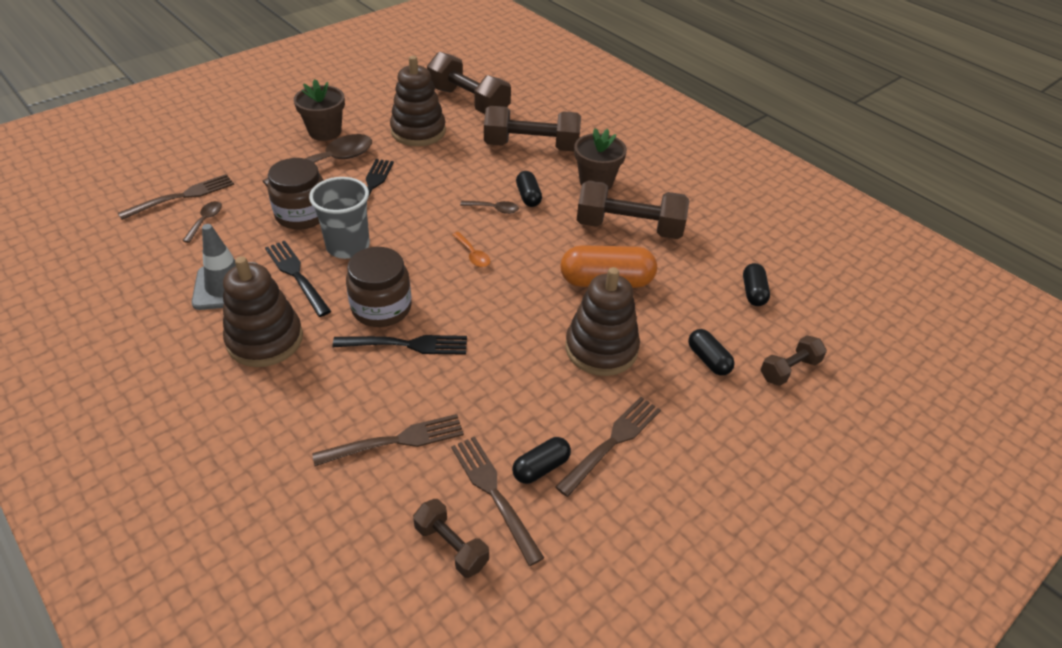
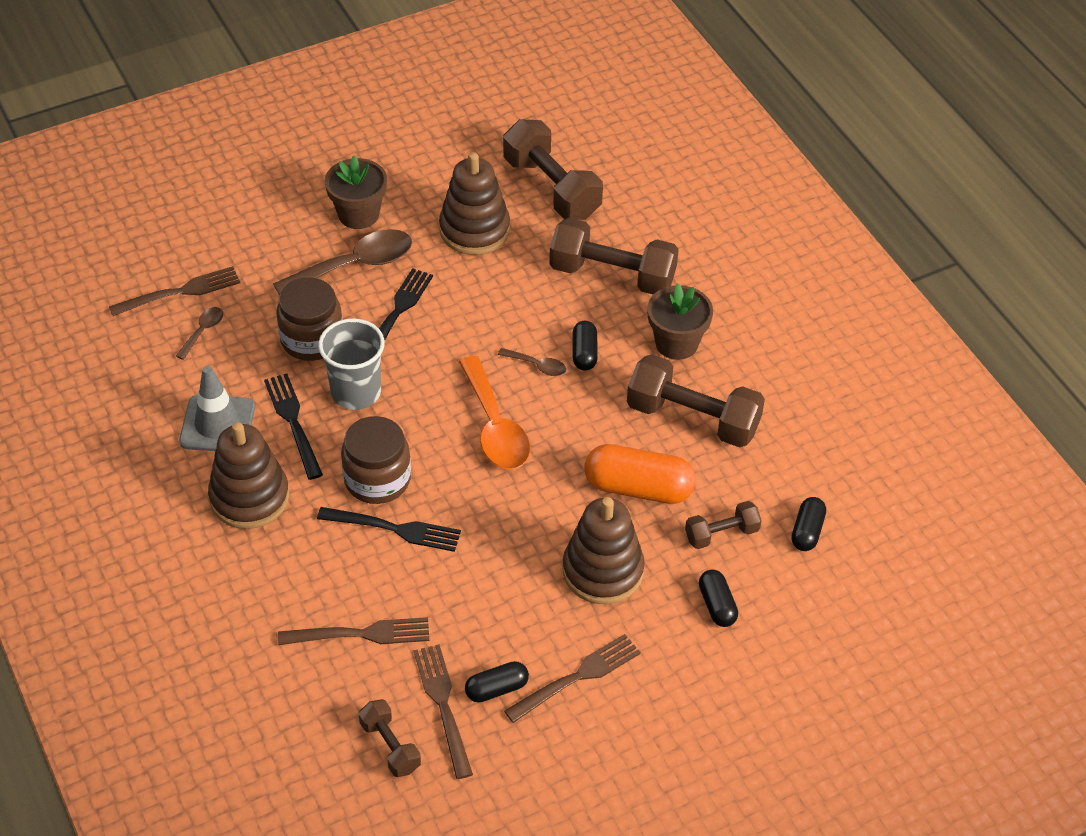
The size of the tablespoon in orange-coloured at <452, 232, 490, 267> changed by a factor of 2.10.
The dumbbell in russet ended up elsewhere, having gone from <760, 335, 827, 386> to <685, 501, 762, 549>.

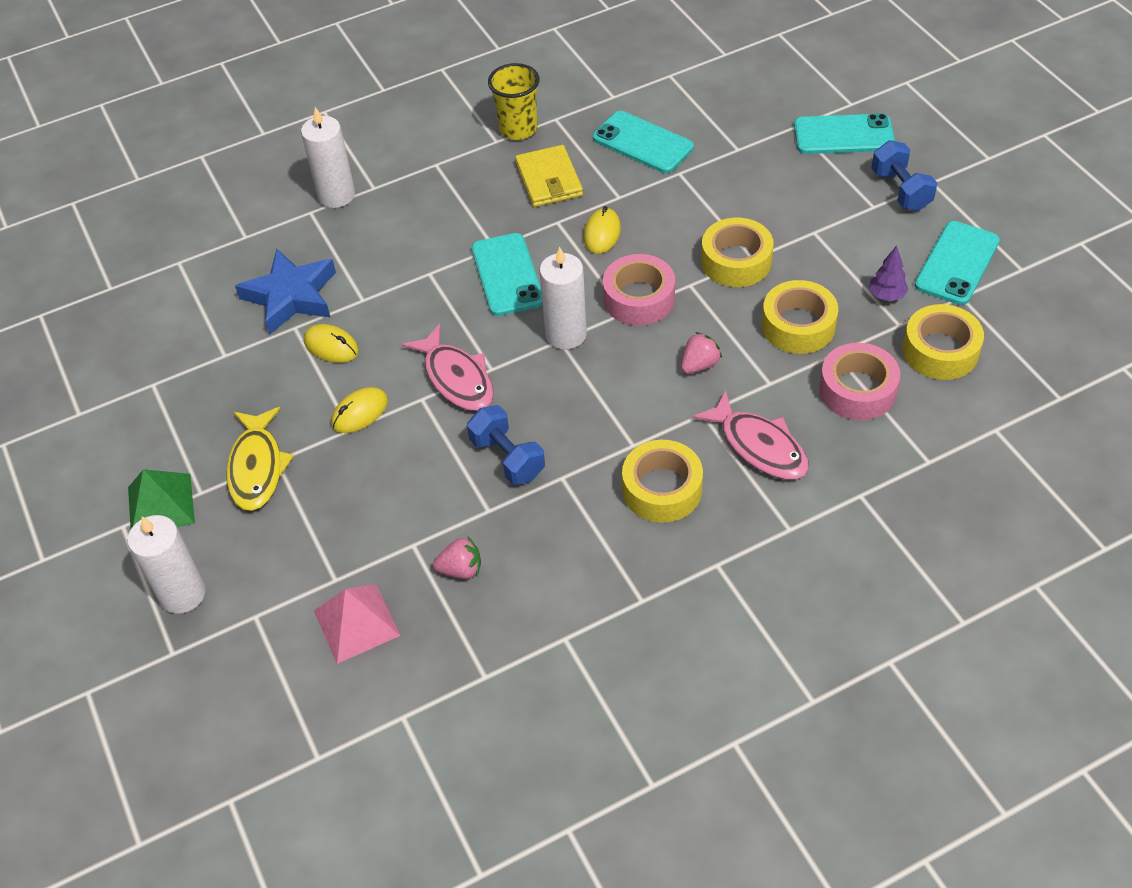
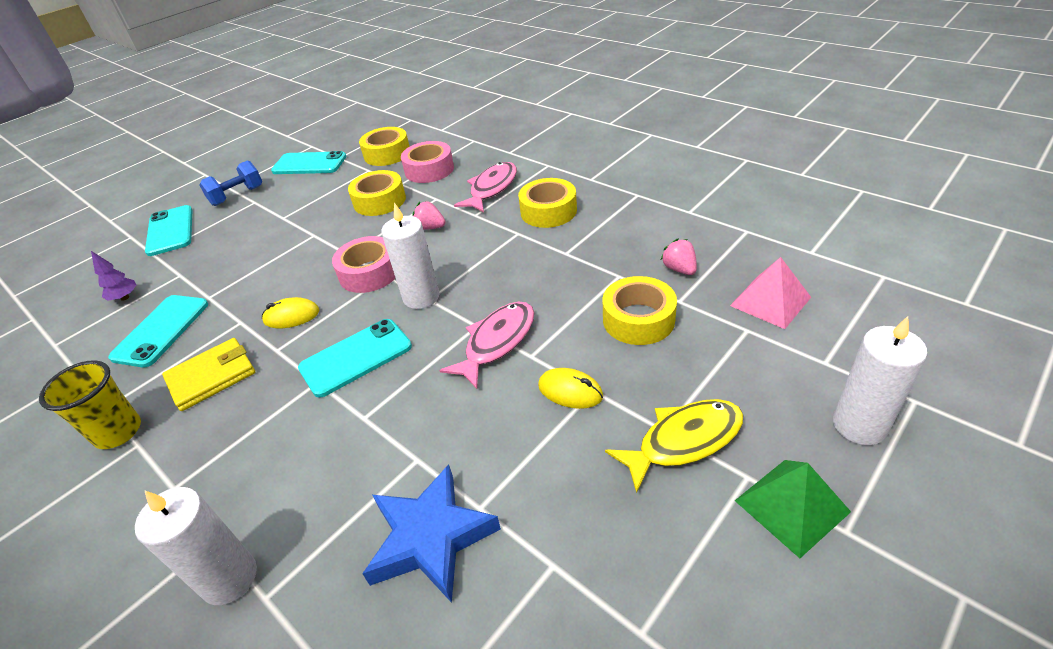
The second view lost the mouse in golden at <304, 324, 359, 363>.
The second view lost the dumbbell in cobalt at <467, 405, 545, 485>.
The sticky tape in golden ended up elsewhere, having gone from <701, 218, 774, 287> to <603, 276, 677, 345>.
The toy tree in royal purple ended up elsewhere, having gone from <869, 246, 909, 301> to <91, 251, 136, 301>.

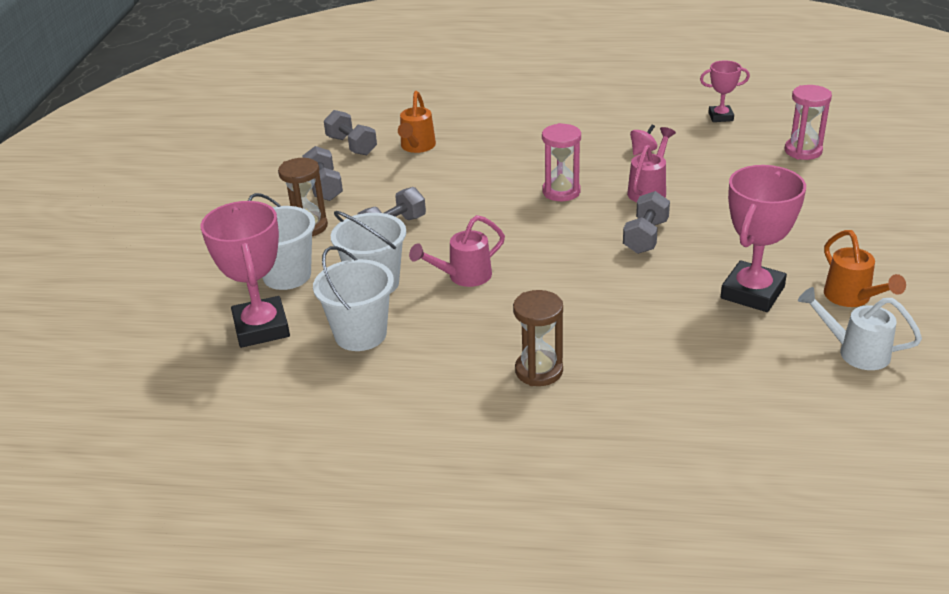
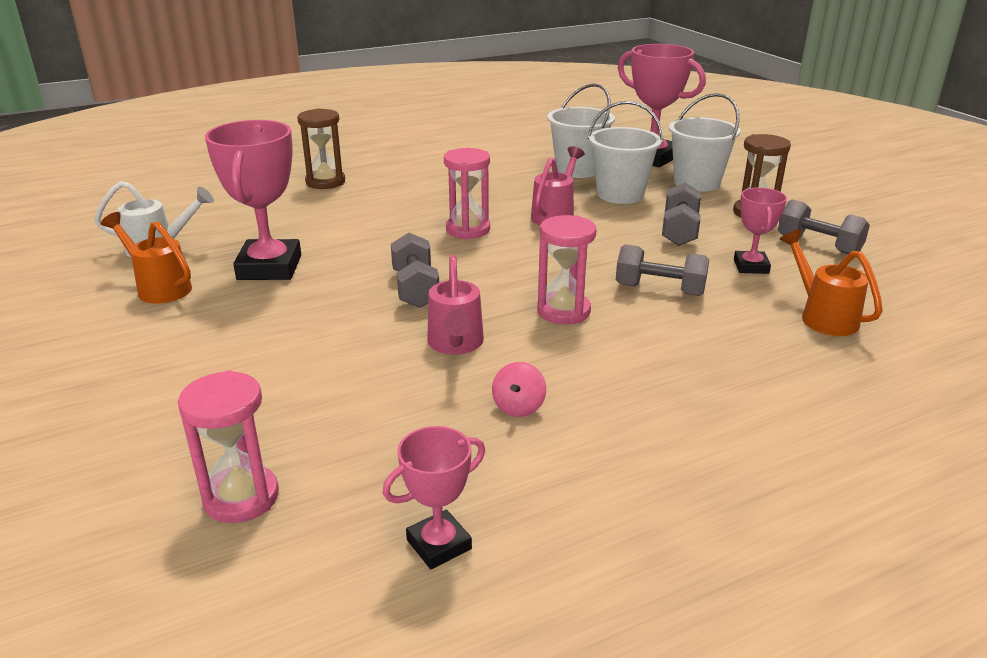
The dumbbell in gray ended up elsewhere, having gone from <324, 110, 377, 155> to <616, 244, 709, 296>.
The sandglass in russet ended up elsewhere, having gone from <513, 290, 563, 386> to <297, 108, 345, 189>.
The second view gained the sandglass in rose-pink at <444, 148, 490, 240>.
The second view gained the trophy in rose-pink at <734, 187, 787, 274>.

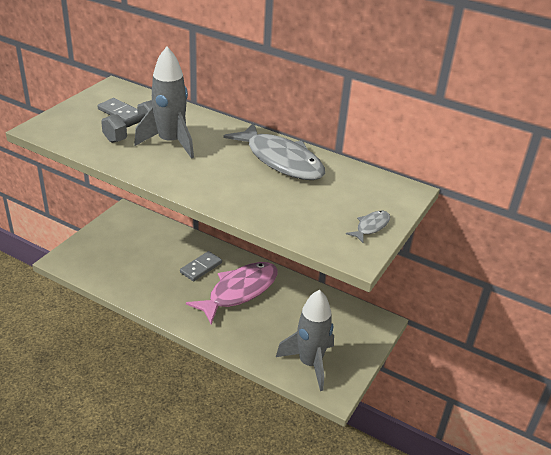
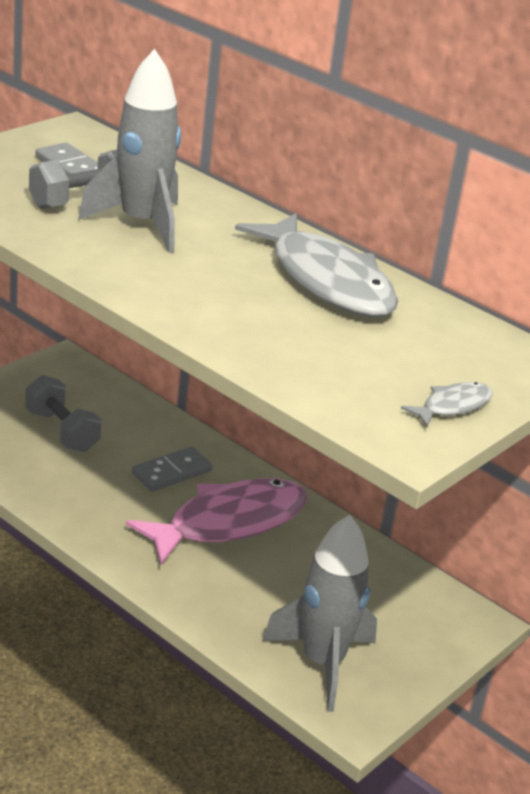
The second view gained the dumbbell in gray at <25, 375, 102, 452>.

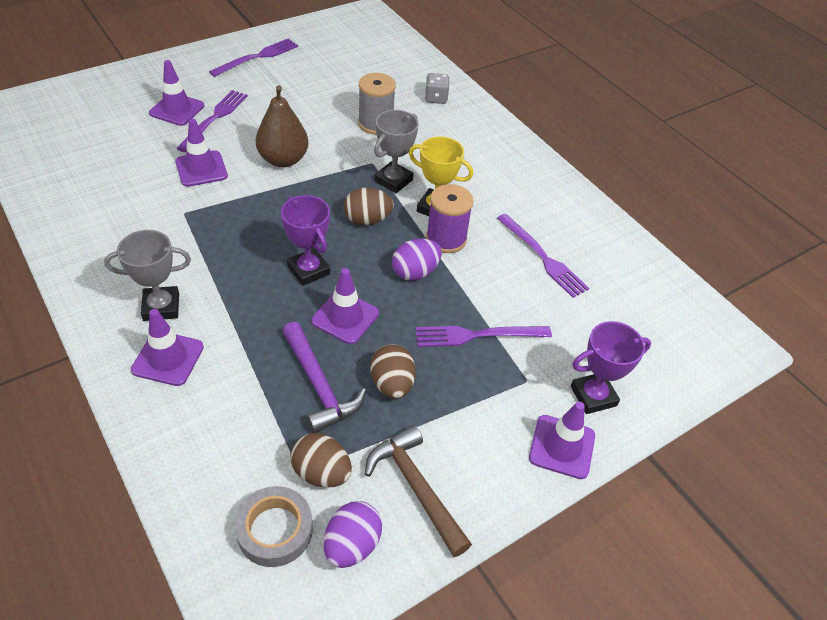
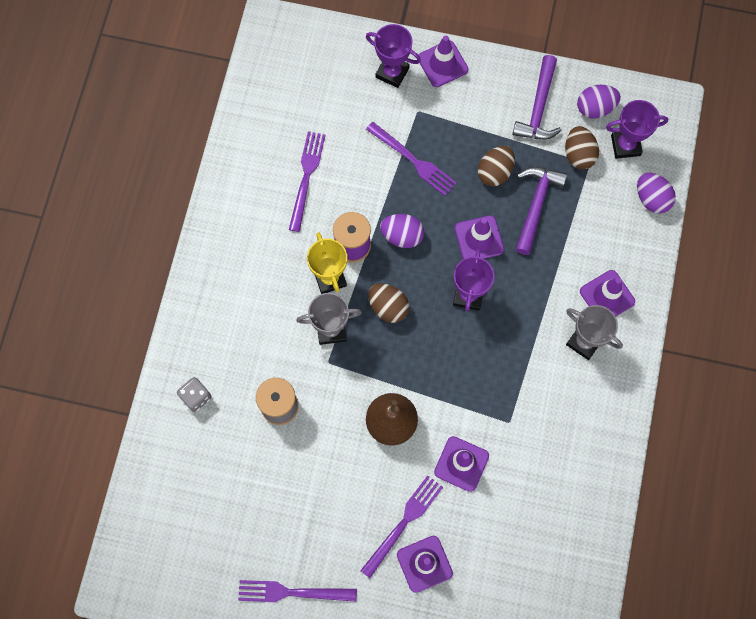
The dinner fork in royal purple at <176, 90, 248, 152> ended up facing another way, 150 degrees clockwise from before.
Where the sticky tape in gray stood at <235, 486, 313, 567>, the trophy in royal purple came to stand at <606, 100, 668, 159>.
What was the hammer in russet at <365, 425, 472, 557> turned into the hammer in royal purple at <512, 55, 562, 140>.
The second view gained the egg shape in royal purple at <637, 173, 676, 214>.

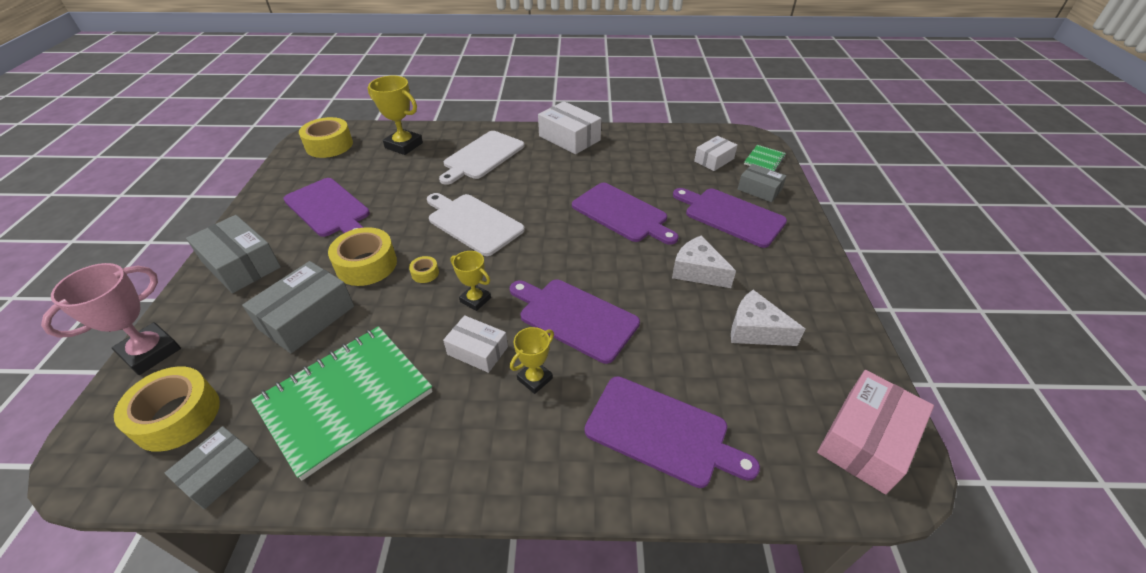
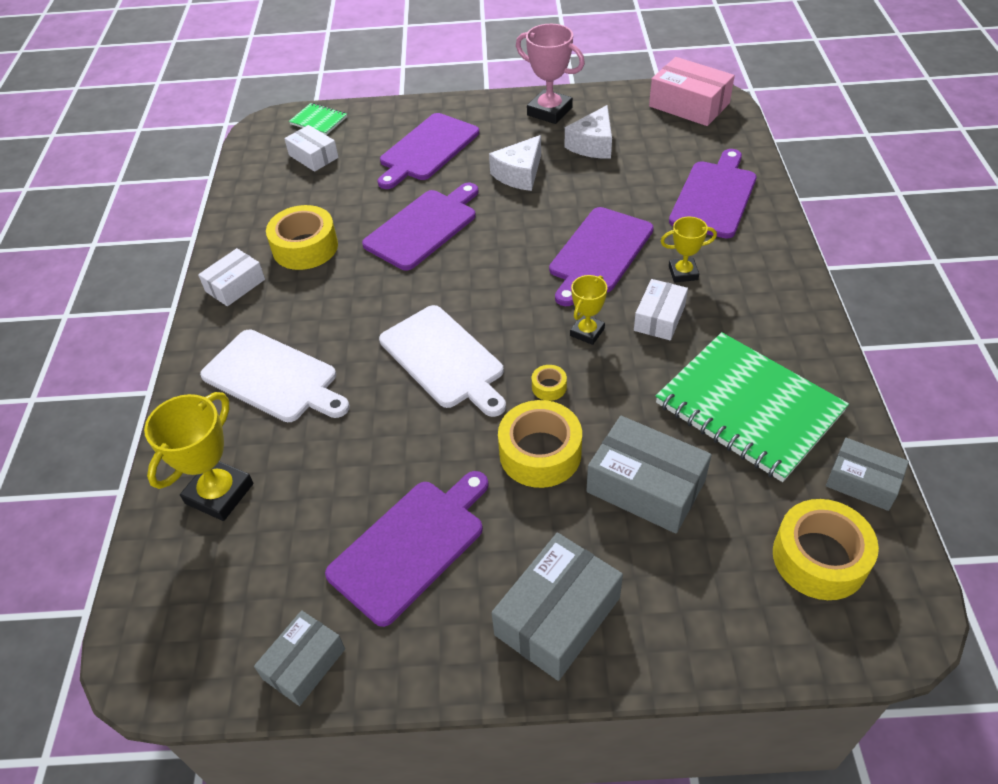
The trophy in rose-pink ended up elsewhere, having gone from <41, 263, 181, 375> to <516, 24, 585, 124>.
The sticky tape in golden ended up elsewhere, having gone from <299, 117, 353, 158> to <266, 205, 338, 270>.
The chopping board in snow-white at <427, 193, 525, 256> ended up facing another way, 75 degrees counterclockwise from before.
The trophy in golden at <510, 327, 554, 394> ended up facing another way, 45 degrees counterclockwise from before.
The size of the box in snow-white at <538, 101, 602, 154> changed by a factor of 0.63.
The box in gray ended up elsewhere, having gone from <738, 164, 786, 202> to <254, 610, 345, 706>.

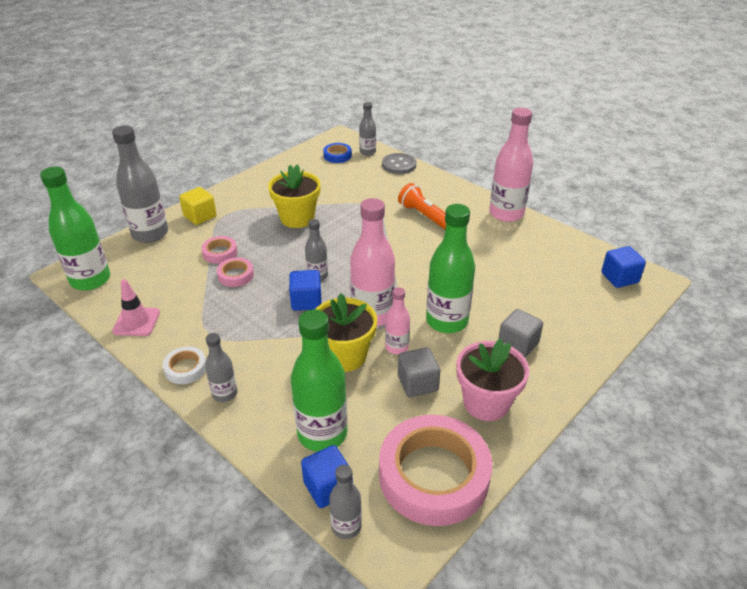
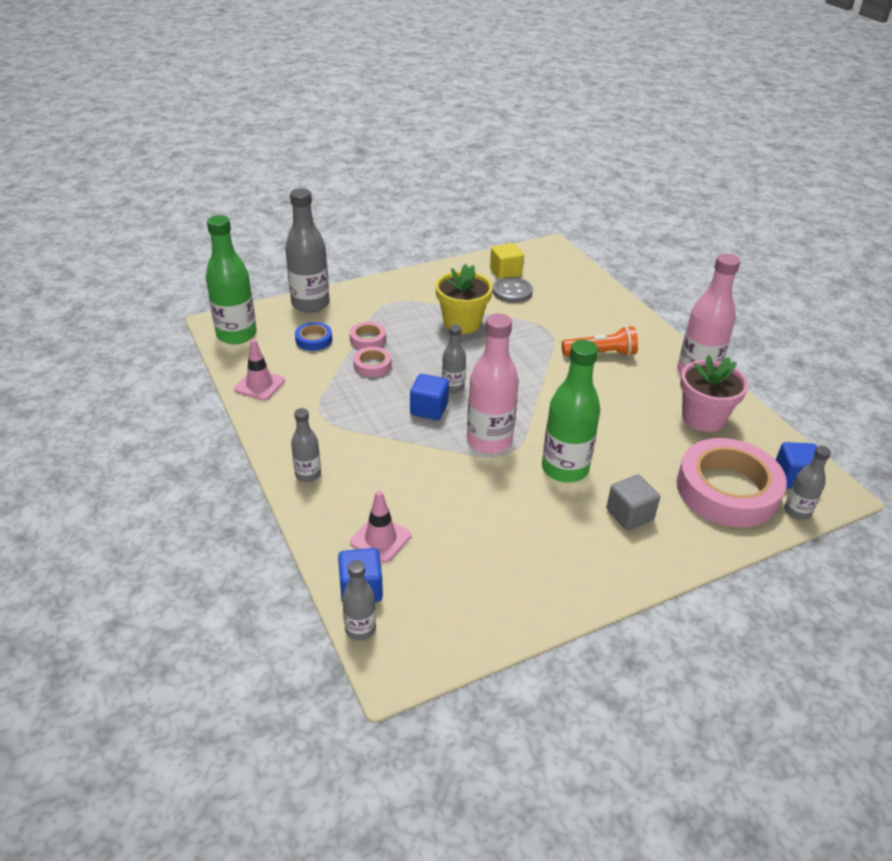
The second view lost the sticky tape in snow-white at <163, 347, 206, 384>.
The solid cube in golden ended up elsewhere, having gone from <179, 187, 216, 225> to <490, 243, 524, 279>.
Where the drink bottle in emerald stood at <291, 309, 347, 452>, the road cone in rose-pink came to stand at <350, 490, 411, 563>.
The second view lost the plant pot in golden at <316, 294, 377, 372>.
The sticky tape in cobalt ended up elsewhere, having gone from <323, 143, 352, 163> to <295, 322, 332, 351>.
The drink bottle in gray ended up elsewhere, having gone from <359, 102, 376, 156> to <784, 446, 831, 520>.
The sticky tape in rose-pink ended up elsewhere, having gone from <379, 415, 492, 526> to <676, 438, 787, 527>.
The button in gray ended up elsewhere, having gone from <382, 153, 416, 174> to <492, 277, 533, 303>.
The second view lost the drink bottle in rose-pink at <385, 287, 410, 354>.
The pocket torch in orange-coloured at <398, 183, 446, 229> ended up facing another way, 105 degrees clockwise from before.
The second view lost the solid cube in gray at <398, 347, 440, 397>.
The plant pot in rose-pink ended up elsewhere, having gone from <456, 339, 530, 421> to <680, 355, 749, 432>.

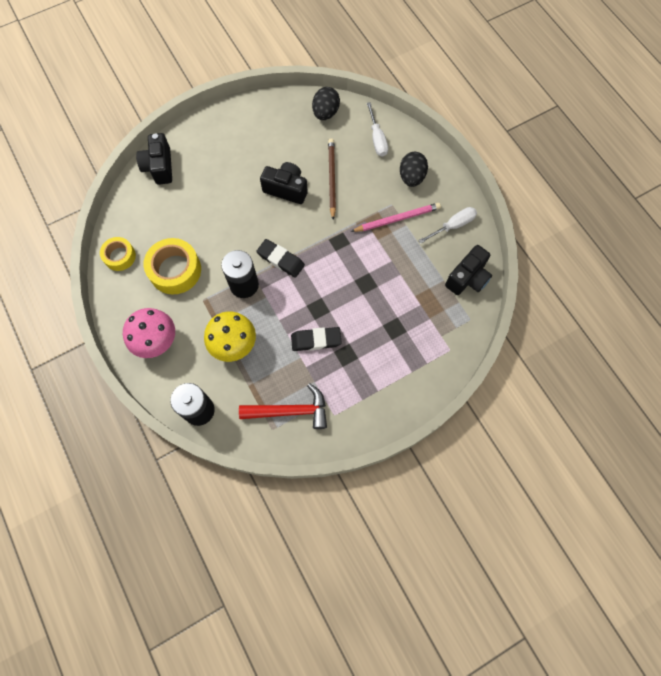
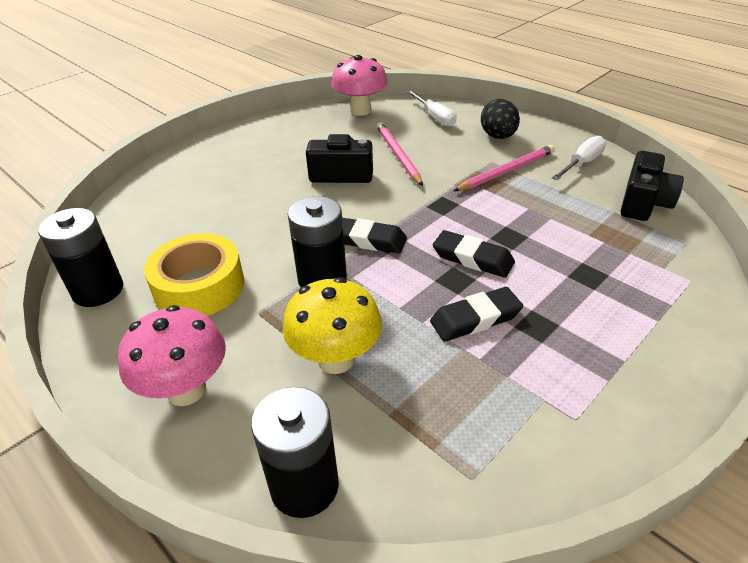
Where the sticky tape in golden stood at <100, 237, 136, 271>, the power cell in jet-black came to stand at <38, 208, 123, 307>.
The second view lost the camera in jet-black at <136, 133, 172, 185>.
The second view lost the hammer in scarlet at <239, 383, 327, 429>.
Where the egg shape in jet-black stood at <312, 87, 340, 120>, the fungus in rose-pink came to stand at <331, 55, 388, 116>.
What was the lead pencil in russet at <328, 138, 336, 220> turned into the lead pencil in rose-pink at <376, 122, 423, 186>.
The second view gained the eraser in jet-black at <433, 230, 515, 278>.

